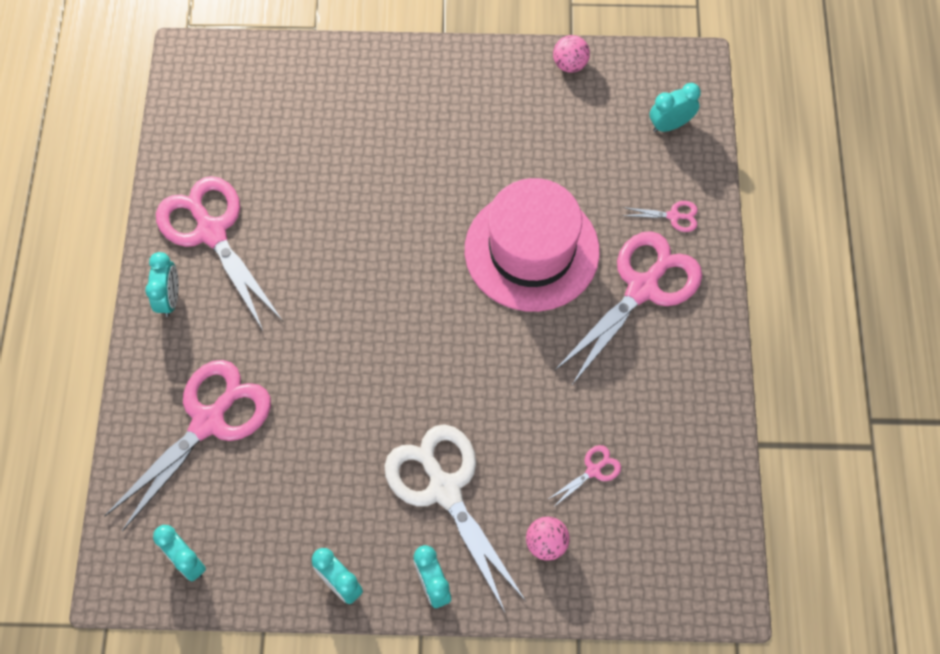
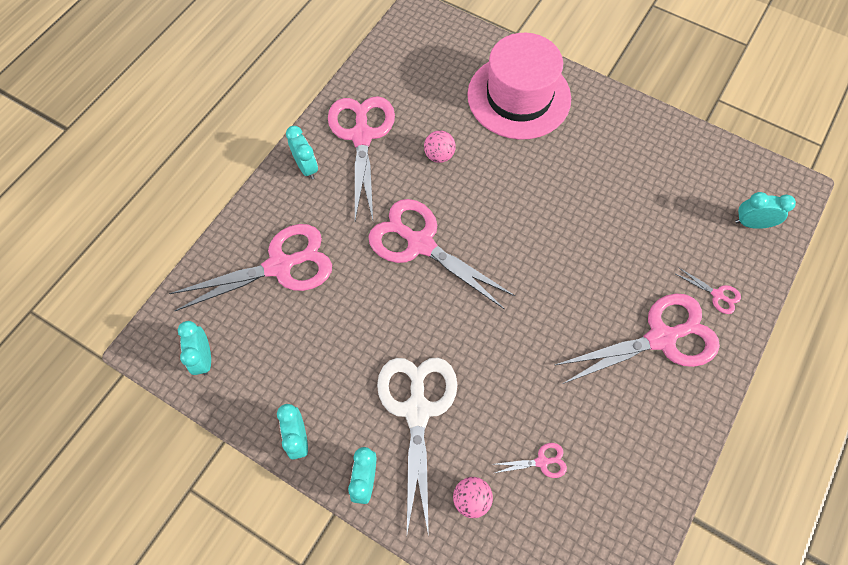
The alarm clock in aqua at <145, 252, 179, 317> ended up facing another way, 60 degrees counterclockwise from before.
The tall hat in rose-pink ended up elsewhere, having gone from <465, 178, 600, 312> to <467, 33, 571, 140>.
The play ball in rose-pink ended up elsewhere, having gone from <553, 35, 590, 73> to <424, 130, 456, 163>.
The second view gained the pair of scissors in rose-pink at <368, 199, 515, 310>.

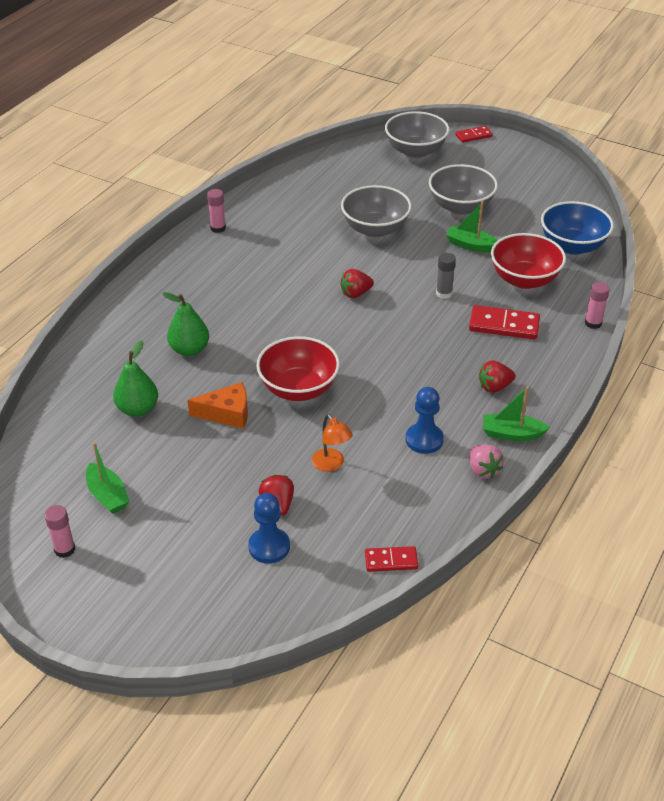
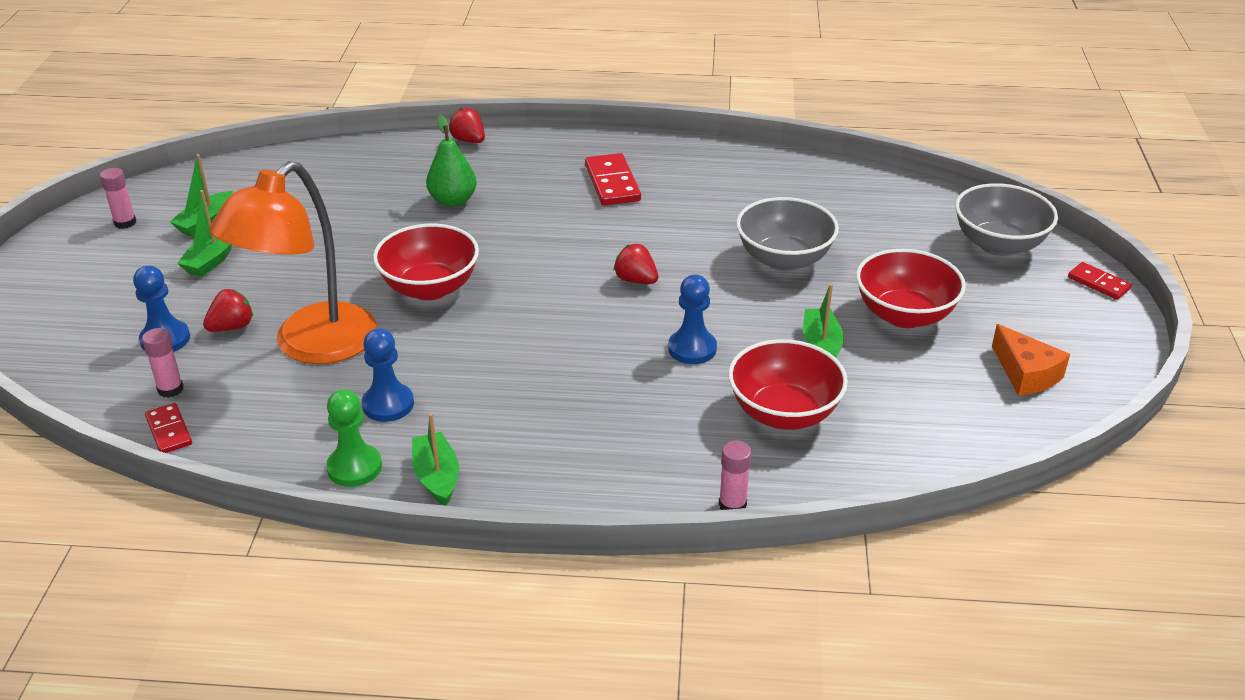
The second view lost the pear fruit in emerald at <113, 340, 158, 417>.
The piece of cheese in orange-coloured ended up elsewhere, having gone from <187, 382, 248, 429> to <992, 324, 1070, 396>.
The glue stick in rose-pink ended up elsewhere, having gone from <207, 189, 226, 233> to <142, 328, 184, 398>.
The size of the lamp in orange-coloured at <312, 414, 353, 472> changed by a factor of 2.47.
What was the bowl in gray at <429, 164, 498, 215> turned into the bowl in scarlet at <856, 249, 966, 328>.
Where the glue stick in gray stood at <436, 253, 456, 299>, the game pawn in cobalt came to stand at <668, 275, 717, 364>.
The domino piece in scarlet ended up elsewhere, having gone from <469, 305, 540, 340> to <585, 153, 641, 206>.
Where the toy strawberry in rose-pink stood at <470, 444, 504, 479>, the game pawn in emerald came to stand at <326, 389, 382, 487>.
The toy strawberry in scarlet ended up elsewhere, having gone from <479, 360, 516, 393> to <449, 108, 485, 143>.
The second view lost the bowl in cobalt at <541, 201, 614, 255>.
The second view gained the sailboat in emerald at <177, 190, 232, 277>.

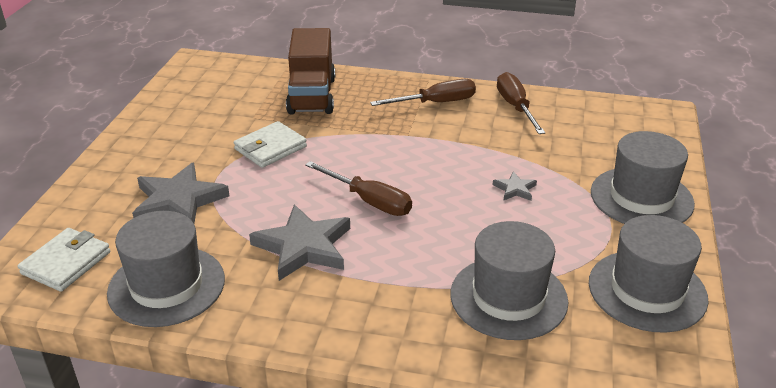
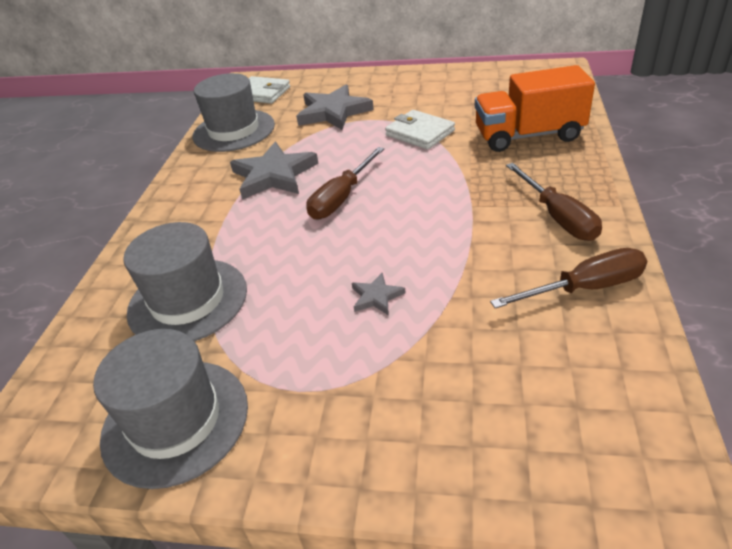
What was the truck in russet at <286, 28, 335, 114> turned into the truck in orange-coloured at <475, 65, 595, 152>.
The second view lost the tall hat in gray at <591, 131, 695, 224>.

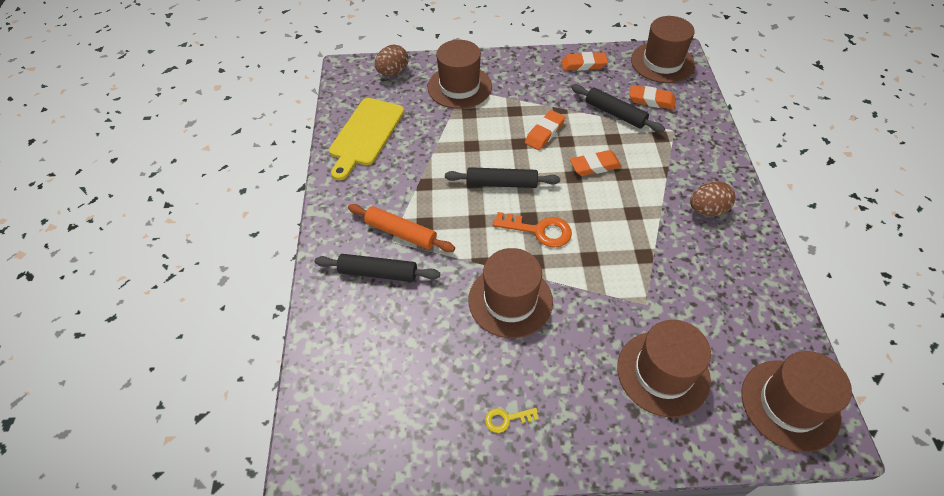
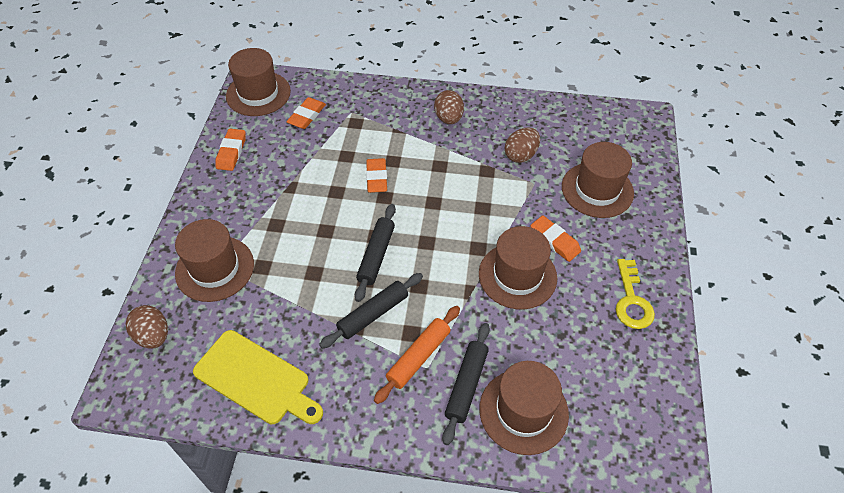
The size of the latchkey in golden at <485, 408, 539, 433> changed by a factor of 1.79.
The second view lost the latchkey in orange-coloured at <493, 212, 572, 247>.
The eraser in orange-coloured ended up elsewhere, having gone from <525, 110, 565, 150> to <531, 215, 581, 262>.
The dough roller in jet-black ended up elsewhere, having gone from <571, 84, 665, 132> to <319, 273, 423, 349>.
The tall hat in russet ended up elsewhere, having gone from <742, 351, 852, 452> to <479, 361, 569, 455>.
The second view gained the egg shape in russet at <505, 127, 540, 163>.

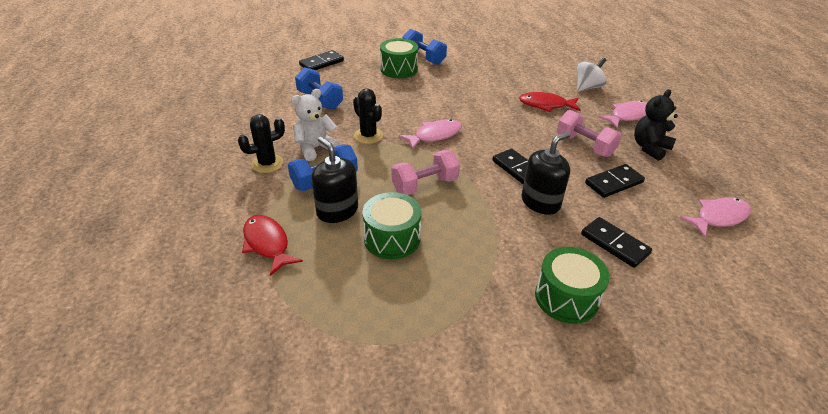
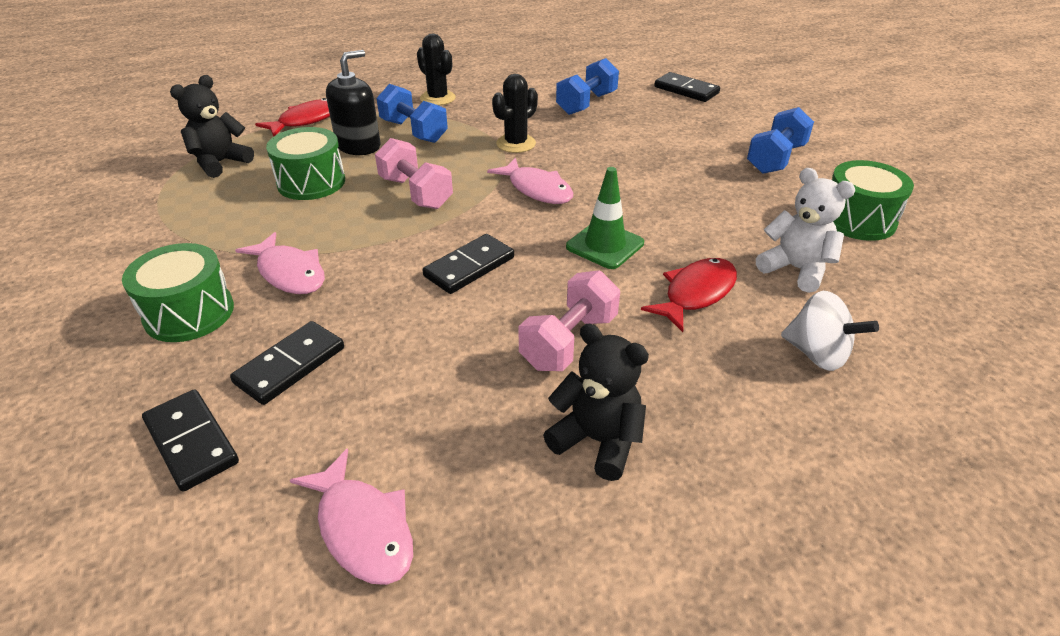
The stuffed bear in snow-white ended up elsewhere, having gone from <291, 89, 340, 161> to <756, 168, 855, 293>.
The drum in emerald ended up elsewhere, having gone from <380, 38, 418, 78> to <832, 160, 914, 241>.
The fish figure in scarlet at <519, 92, 581, 112> ended up facing another way, 45 degrees clockwise from before.
The second view lost the soap pump in jet-black at <521, 132, 570, 215>.
The domino piece in jet-black ended up elsewhere, having gone from <585, 164, 645, 198> to <142, 389, 239, 492>.
The fish figure in rose-pink ended up elsewhere, having gone from <598, 100, 647, 128> to <235, 232, 325, 294>.
The second view gained the stuffed bear in jet-black at <170, 75, 254, 178>.
The second view gained the road cone in emerald at <566, 167, 644, 269>.

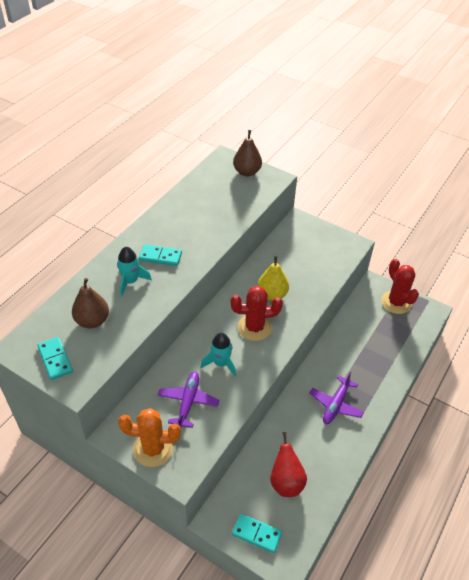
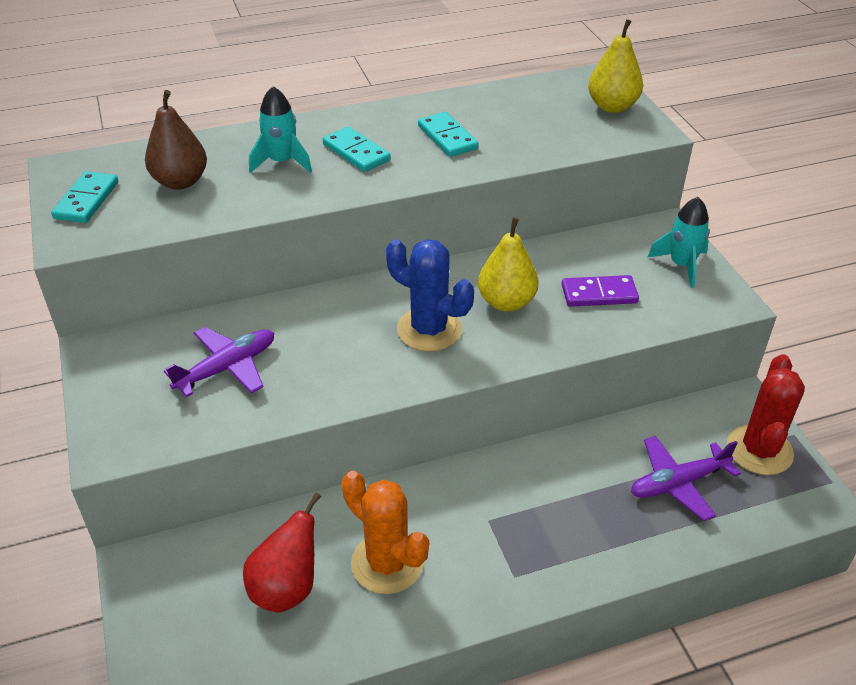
The saguaro cactus in orange-coloured ended up elsewhere, having gone from <118, 408, 181, 467> to <342, 471, 429, 594>.
The toy rocket in aqua ended up elsewhere, having gone from <201, 332, 236, 376> to <648, 197, 710, 288>.
What was the saguaro cactus in scarlet at <230, 286, 283, 341> turned into the saguaro cactus in cobalt at <386, 239, 474, 352>.
The domino piece in aqua ended up elsewhere, having gone from <232, 514, 282, 553> to <418, 112, 479, 157>.
What was the pear fruit in russet at <233, 130, 262, 176> turned into the pear fruit in golden at <588, 19, 643, 113>.
The toy plane in royal purple ended up elsewhere, having gone from <310, 371, 364, 424> to <631, 436, 741, 521>.
The second view gained the domino piece in royal purple at <562, 275, 639, 307>.

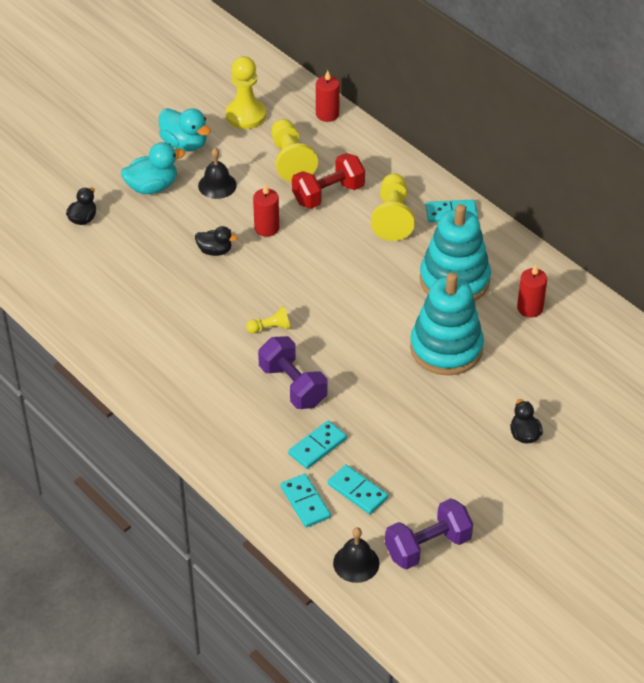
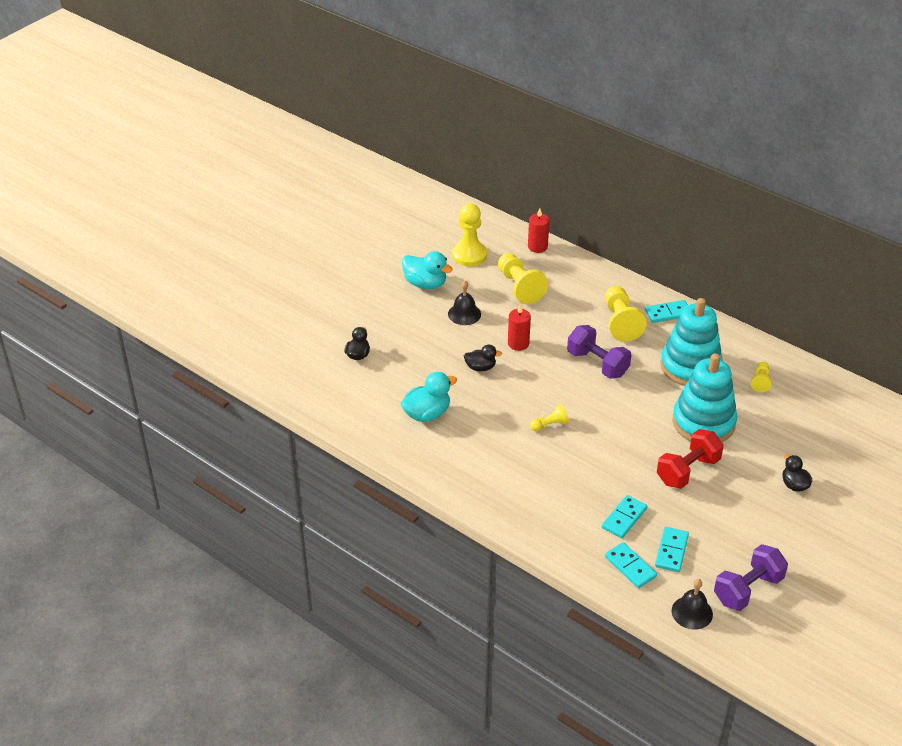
The duck in aqua ended up elsewhere, having gone from <121, 142, 185, 194> to <401, 372, 457, 422>.
The dumbbell in royal purple ended up elsewhere, having gone from <258, 336, 328, 409> to <567, 325, 631, 379>.
The dumbbell in scarlet ended up elsewhere, having gone from <292, 153, 365, 209> to <657, 429, 724, 489>.
The domino piece in aqua at <328, 465, 388, 514> ended up facing another way, 75 degrees clockwise from before.
Where the pillar candle in scarlet stood at <517, 265, 547, 318>, the game pawn in golden came to stand at <751, 361, 772, 392>.

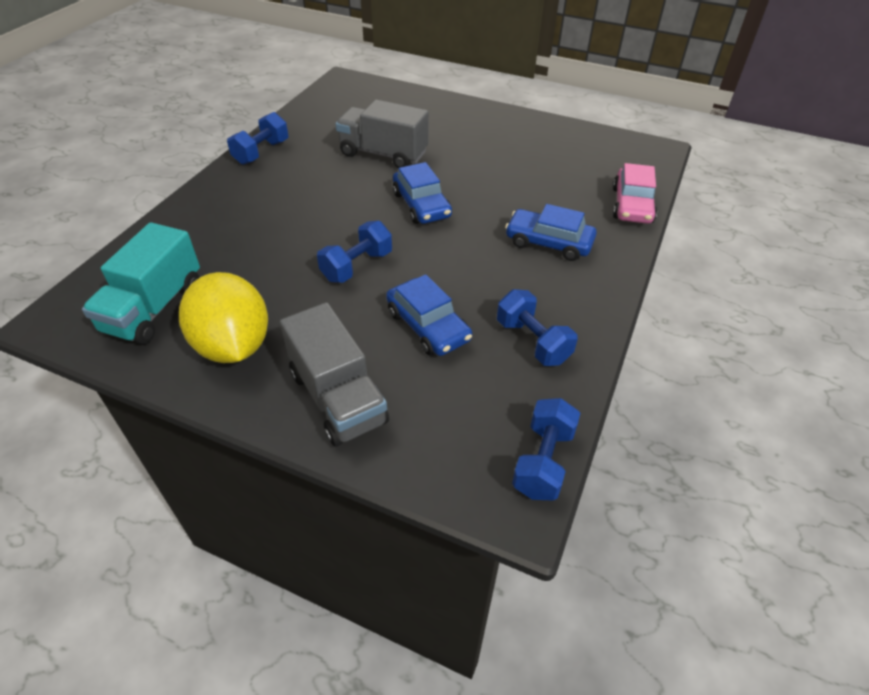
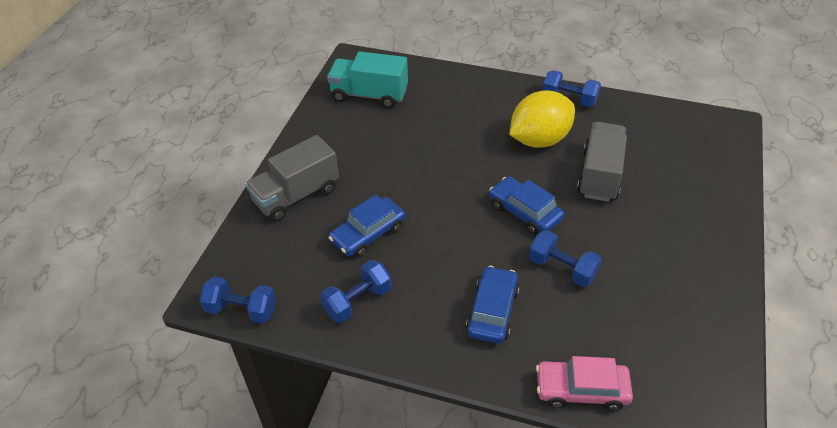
The citrus fruit in golden ended up elsewhere, having gone from <179, 272, 268, 363> to <509, 90, 575, 148>.
The dumbbell in cobalt ended up elsewhere, having gone from <317, 221, 392, 283> to <529, 230, 602, 287>.
The car in cobalt at <393, 162, 452, 224> ended up facing another way, 75 degrees clockwise from before.

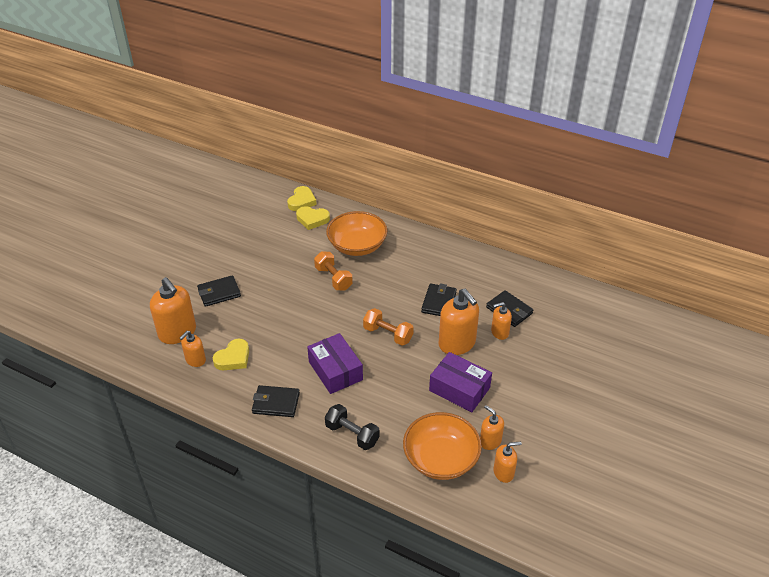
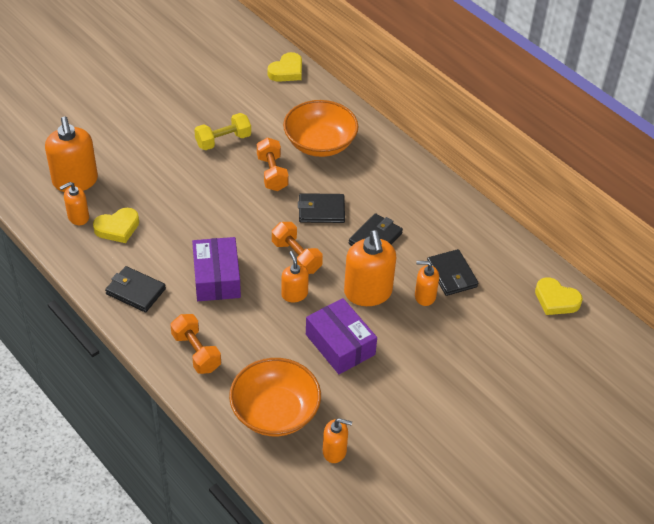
The billfold in jet-black ended up elsewhere, having gone from <197, 275, 241, 307> to <298, 193, 345, 223>.
The heart in golden ended up elsewhere, having gone from <296, 206, 330, 230> to <535, 277, 583, 315>.
What was the dumbbell in jet-black at <325, 404, 380, 450> turned into the dumbbell in orange-coloured at <171, 314, 221, 374>.
The soap pump in orange-coloured ended up elsewhere, having gone from <480, 405, 504, 450> to <281, 251, 309, 302>.
The second view gained the dumbbell in golden at <194, 113, 251, 150>.

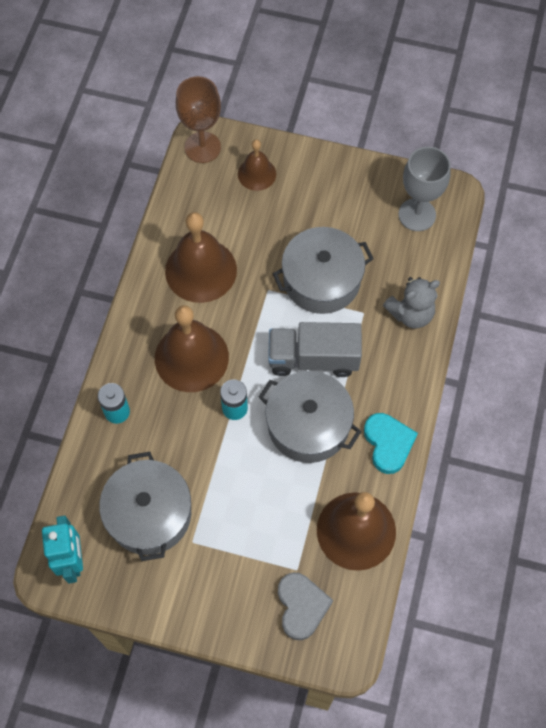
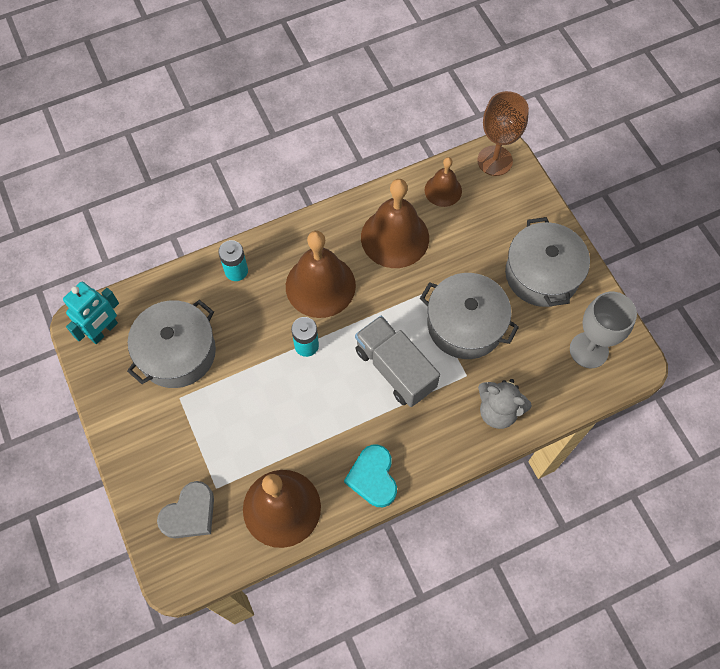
The hand bell in russet ended up elsewhere, having gone from <238, 140, 276, 191> to <425, 157, 462, 207>.
The pot in gray ended up elsewhere, having gone from <259, 371, 361, 463> to <505, 217, 590, 307>.
The heart in aqua at <364, 413, 418, 474> ended up facing another way, 135 degrees clockwise from before.

